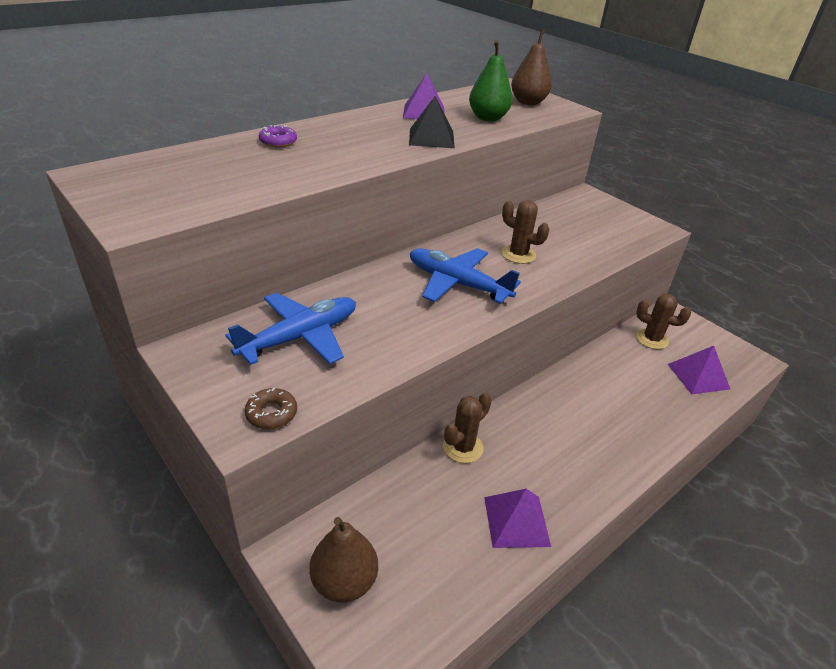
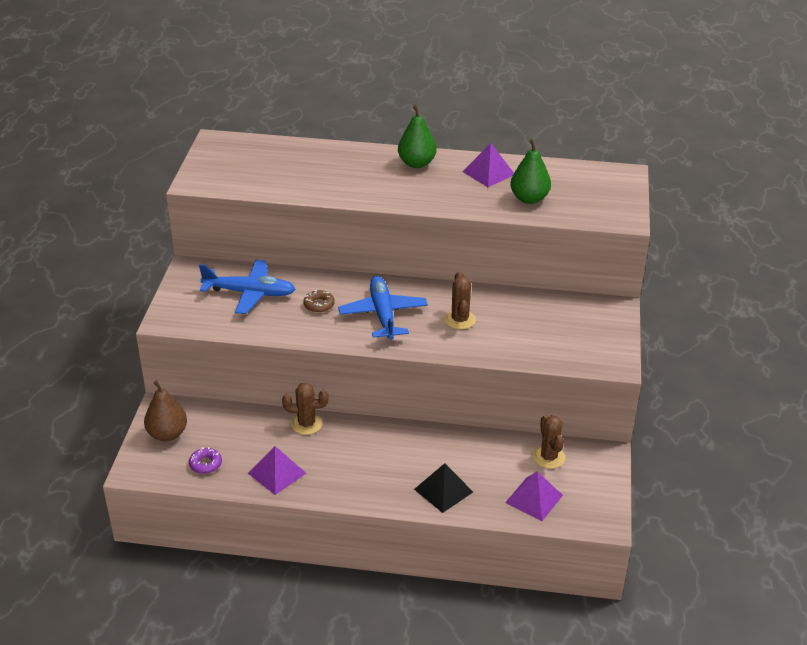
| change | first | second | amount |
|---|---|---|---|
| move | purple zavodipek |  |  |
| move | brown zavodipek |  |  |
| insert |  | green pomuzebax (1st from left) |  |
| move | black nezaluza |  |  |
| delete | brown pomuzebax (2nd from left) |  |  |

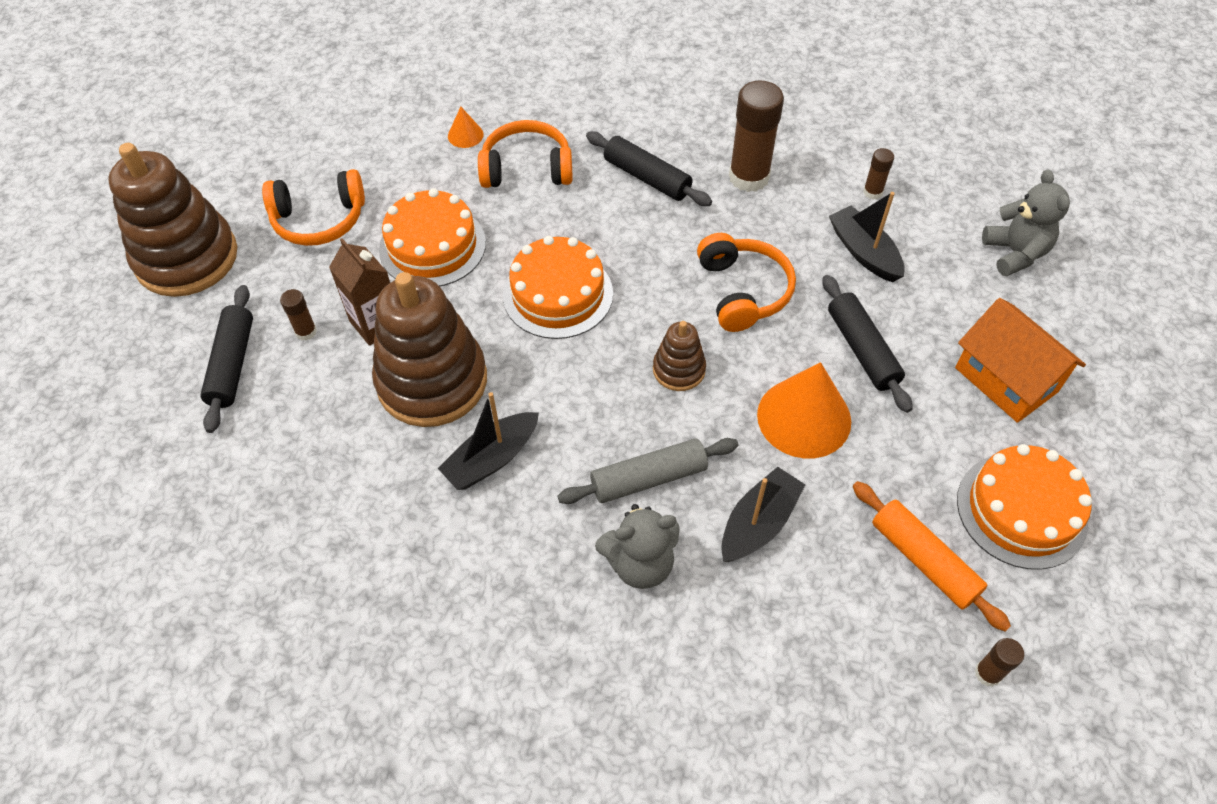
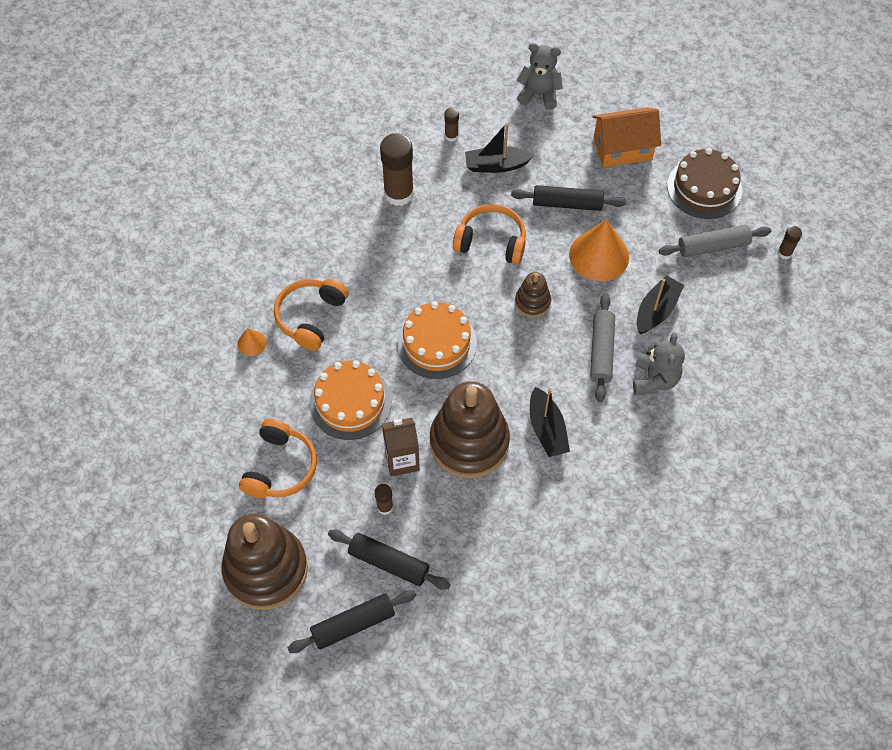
| change | first | second | amount |
|---|---|---|---|
| move | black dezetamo (2nd from left in the first image) | black dezetamo (1st from left) |  |
| rotate | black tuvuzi (2nd from left in the first image) | black tuvuzi (3rd from left) | 60 degrees clockwise |
| recolor | orange dezetamo | grey dezetamo (2nd from left) |  |
| recolor | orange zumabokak (3rd from left) | brown zumabokak |  |

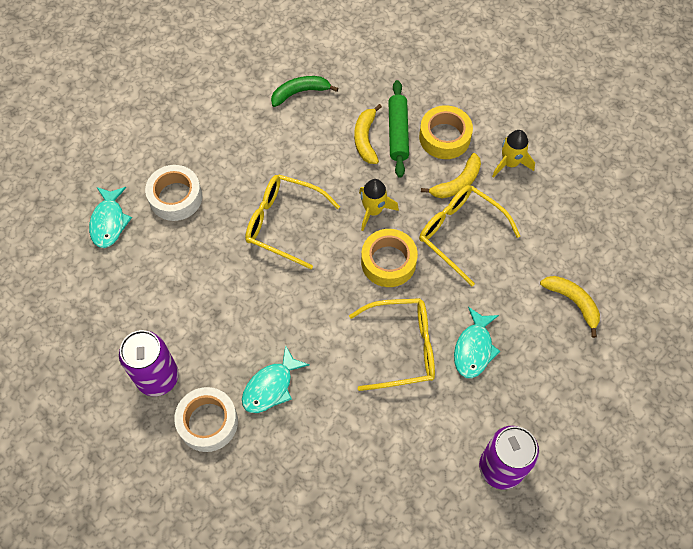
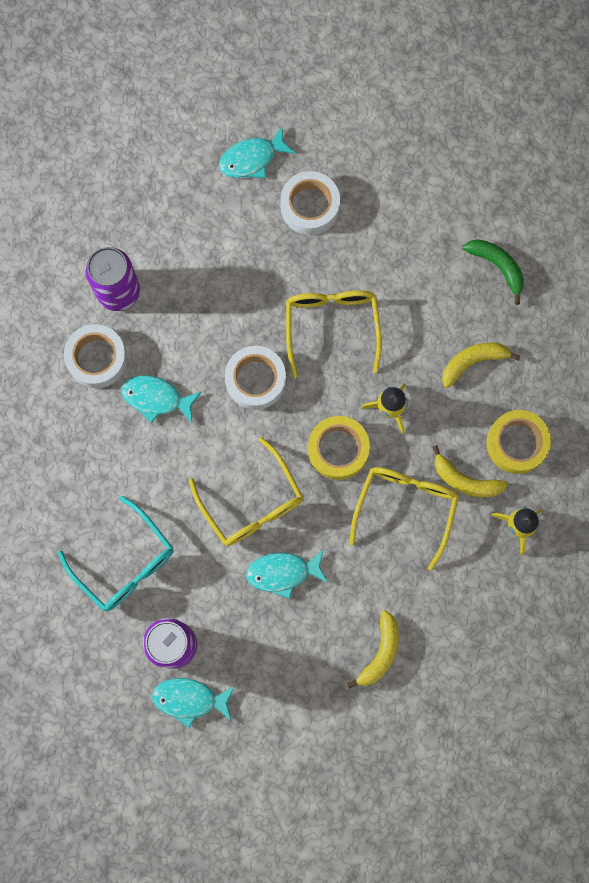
| change | first | second | amount |
|---|---|---|---|
| insert |  | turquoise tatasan |  |
| insert |  | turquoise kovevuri (2nd from left) |  |
| insert |  | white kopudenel (2nd from left) |  |
| delete | green dezetamo |  |  |

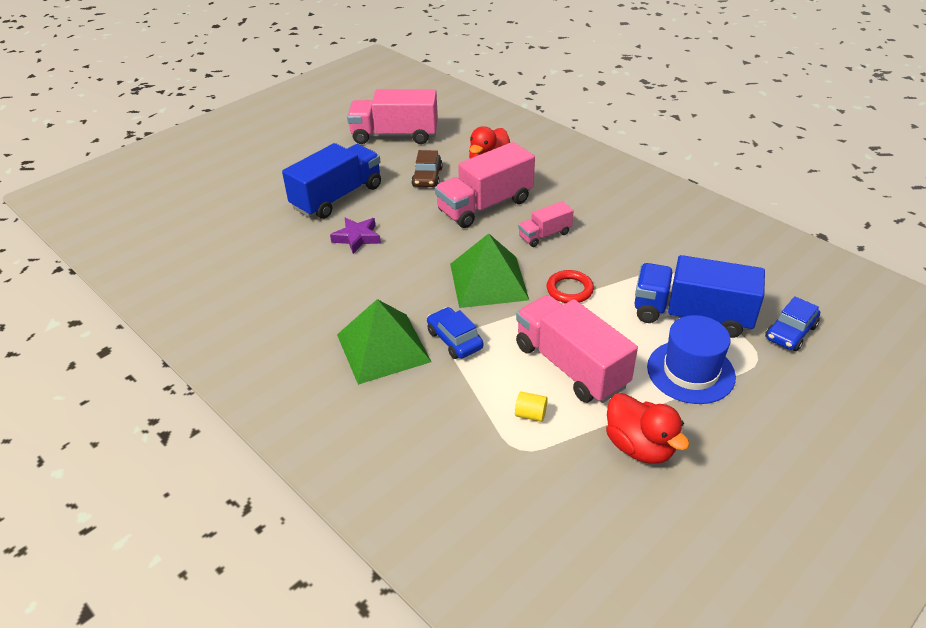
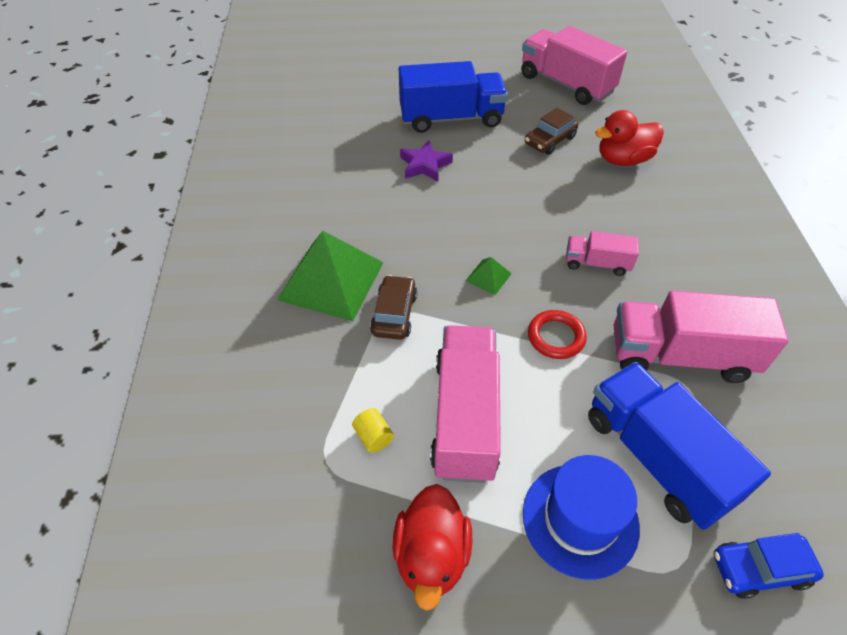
| change | first | second | amount |
|---|---|---|---|
| recolor | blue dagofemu (1st from left) | brown dagofemu (1st from left) |  |
| resize | green nezaluza (2nd from left) |  | x0.43 |
| move | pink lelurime (2nd from left in the first image) | pink lelurime (4th from left) |  |

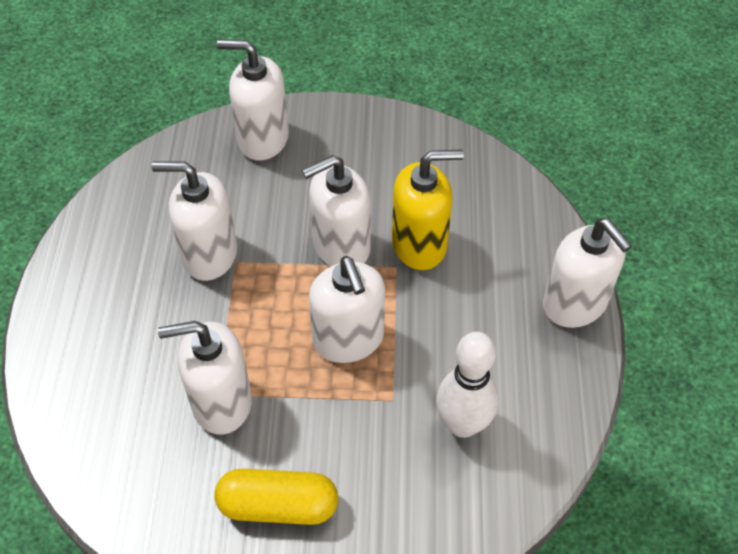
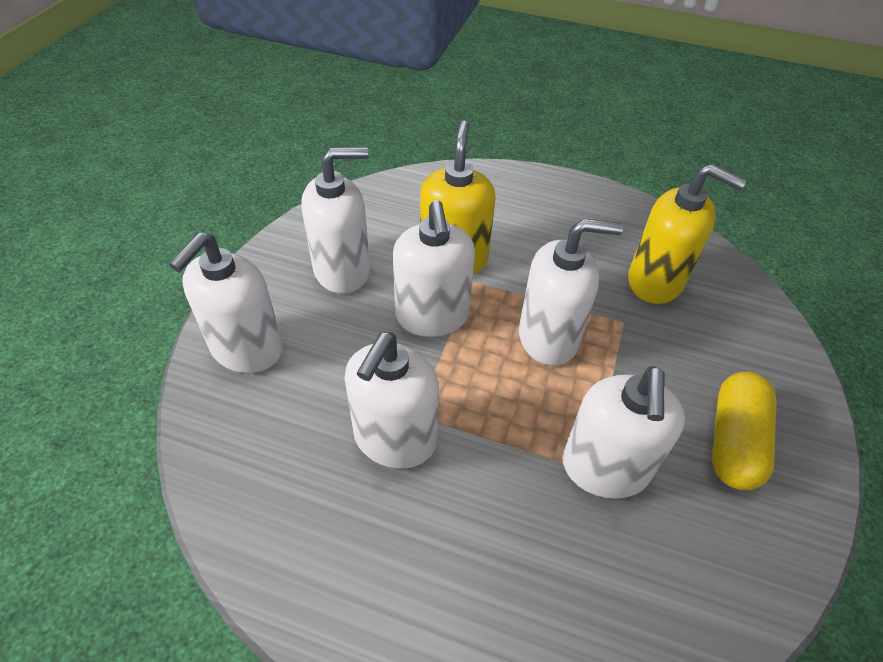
| change | first | second | amount |
|---|---|---|---|
| move | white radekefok (6th from left in the first image) | white radekefok (2nd from left) |  |
| replace | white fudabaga | yellow radekefok (2nd from left) |  |

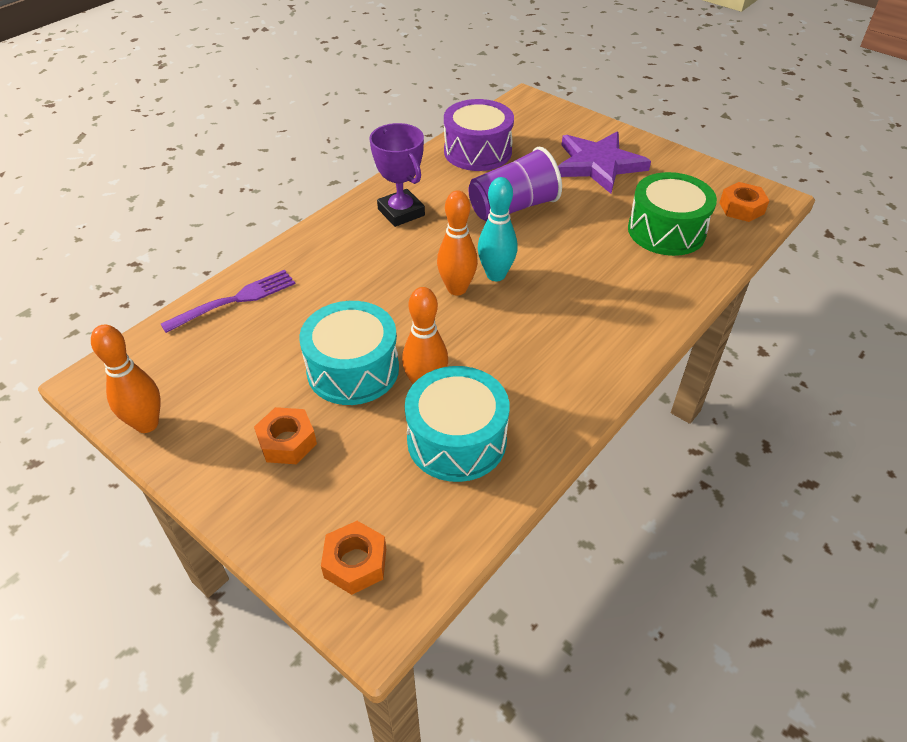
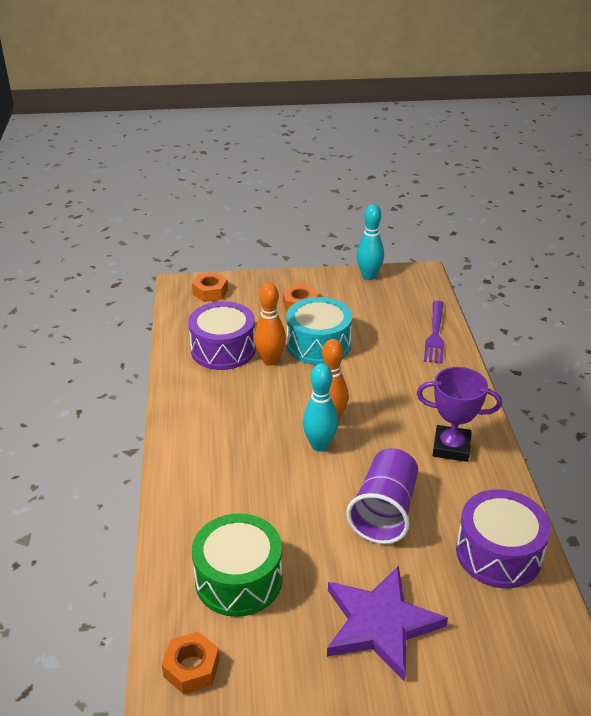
| change | first | second | amount |
|---|---|---|---|
| recolor | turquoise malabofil (2nd from left) | purple malabofil (1st from left) |  |
| recolor | orange fudabaga (1st from left) | turquoise fudabaga (2nd from left) |  |

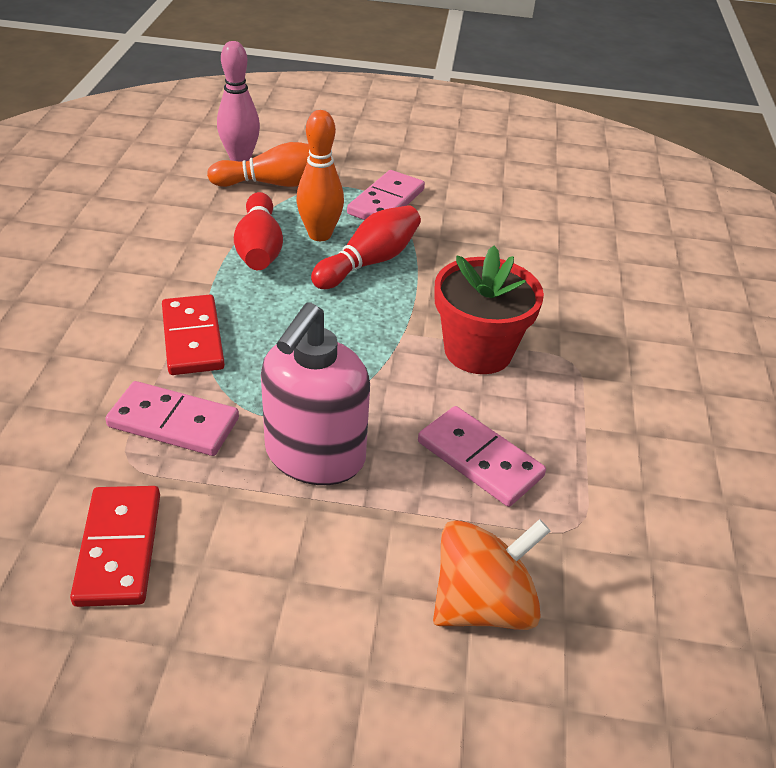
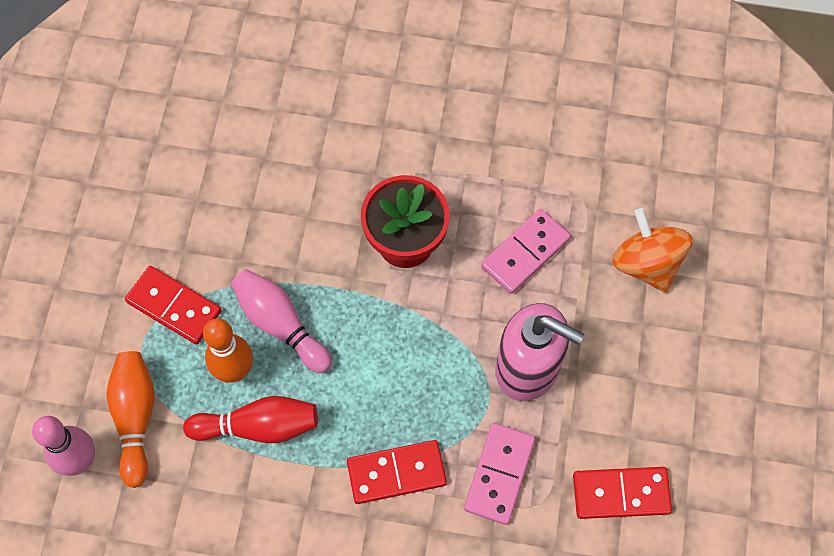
| change | first | second | amount |
|---|---|---|---|
| recolor | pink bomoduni (2nd from left) | red bomoduni (1st from left) |  |
| recolor | red fudabaga (2nd from left) | pink fudabaga (2nd from left) |  |

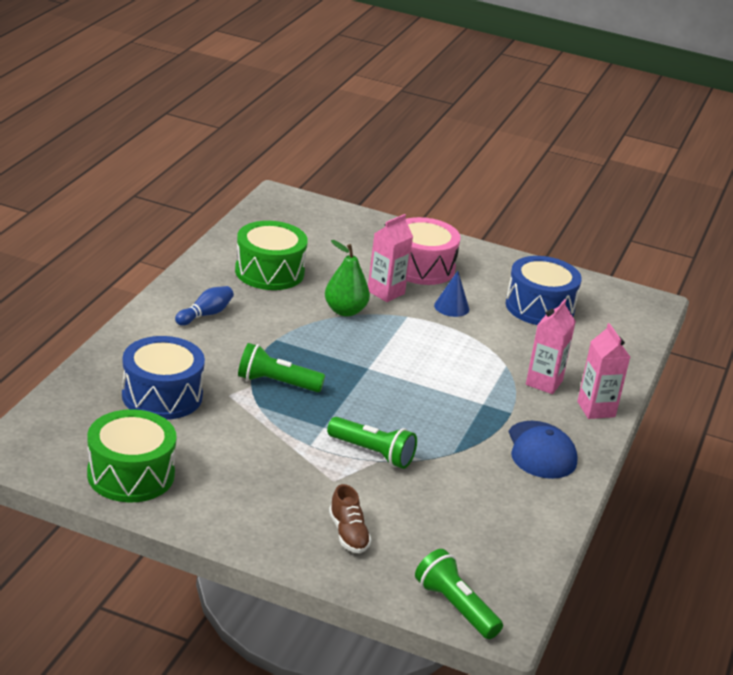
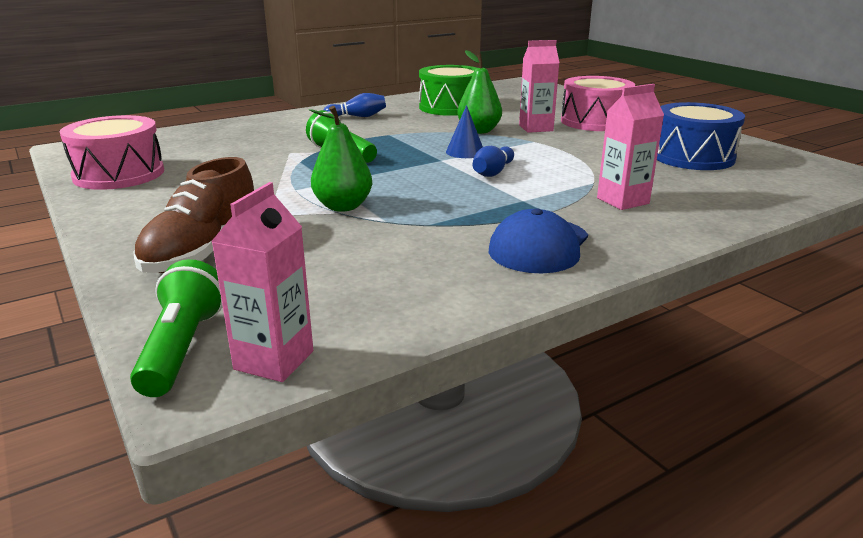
| change | first | second | amount |
|---|---|---|---|
| recolor | green malabofil (1st from left) | pink malabofil (1st from left) |  |
| resize | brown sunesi |  | x1.70 |
| move | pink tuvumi (3rd from left in the first image) | pink tuvumi (1st from left) |  |
| replace | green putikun (2nd from left) | green pomuzebax (1st from left) |  |
| move | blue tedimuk |  |  |
| insert |  | blue fudabaga (2nd from left) |  |
| delete | blue malabofil (1st from left) |  |  |

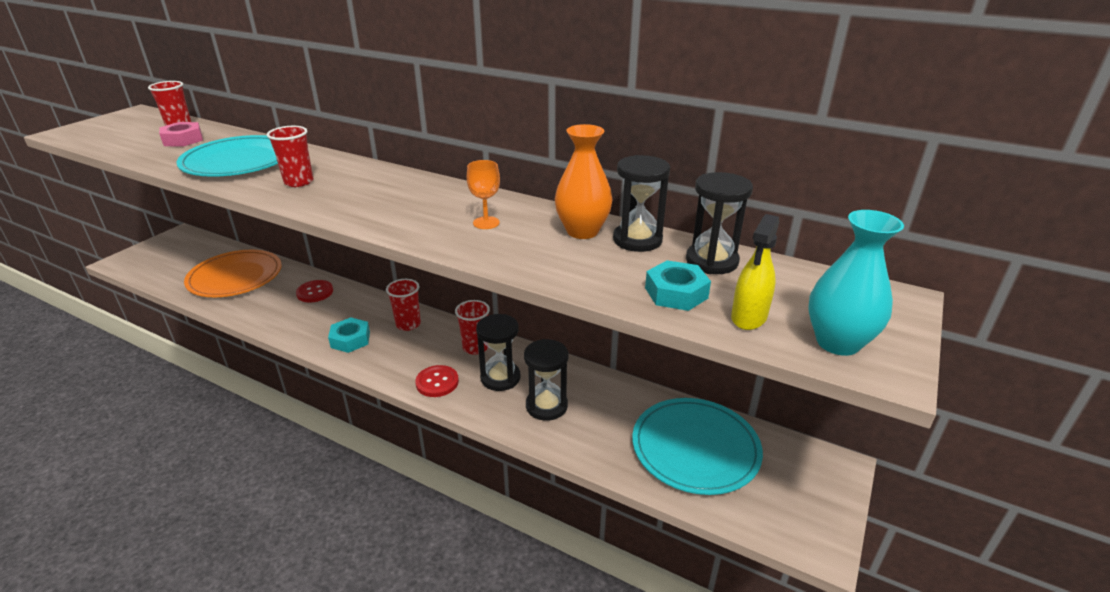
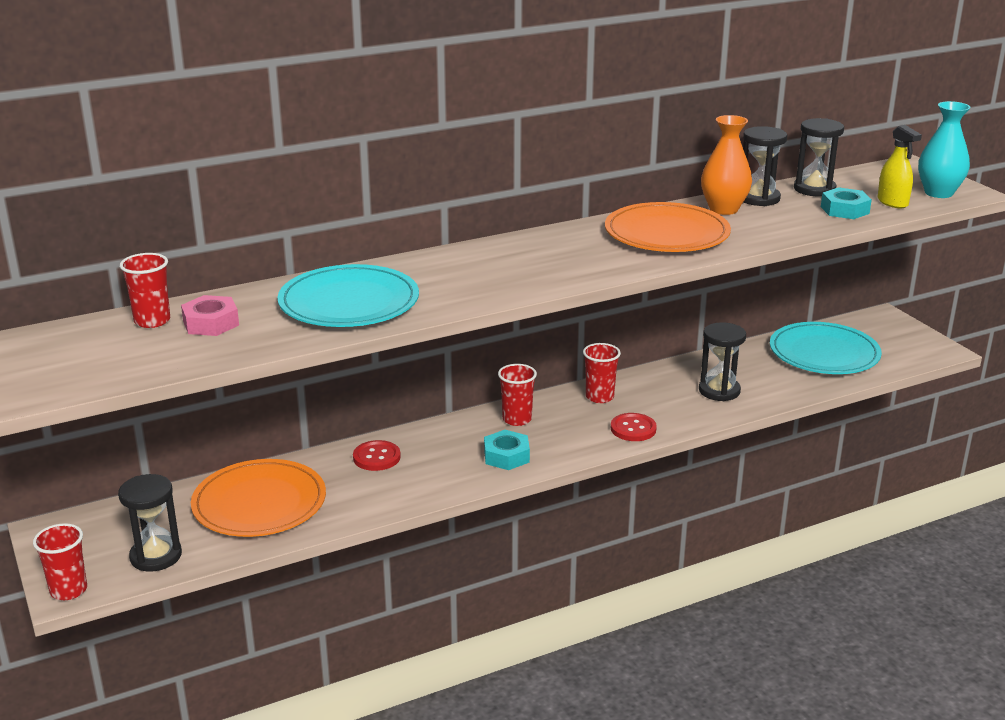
| change | first | second | amount |
|---|---|---|---|
| move | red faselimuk (2nd from left in the first image) | red faselimuk (1st from left) |  |
| move | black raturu (1st from left) |  |  |
| replace | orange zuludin | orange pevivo (2nd from left) |  |

